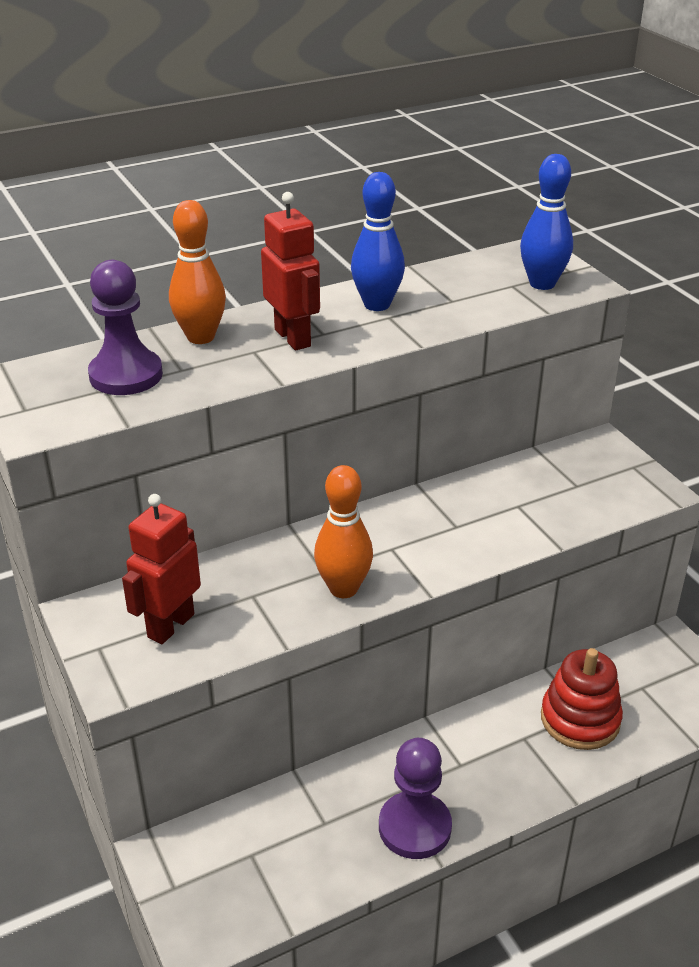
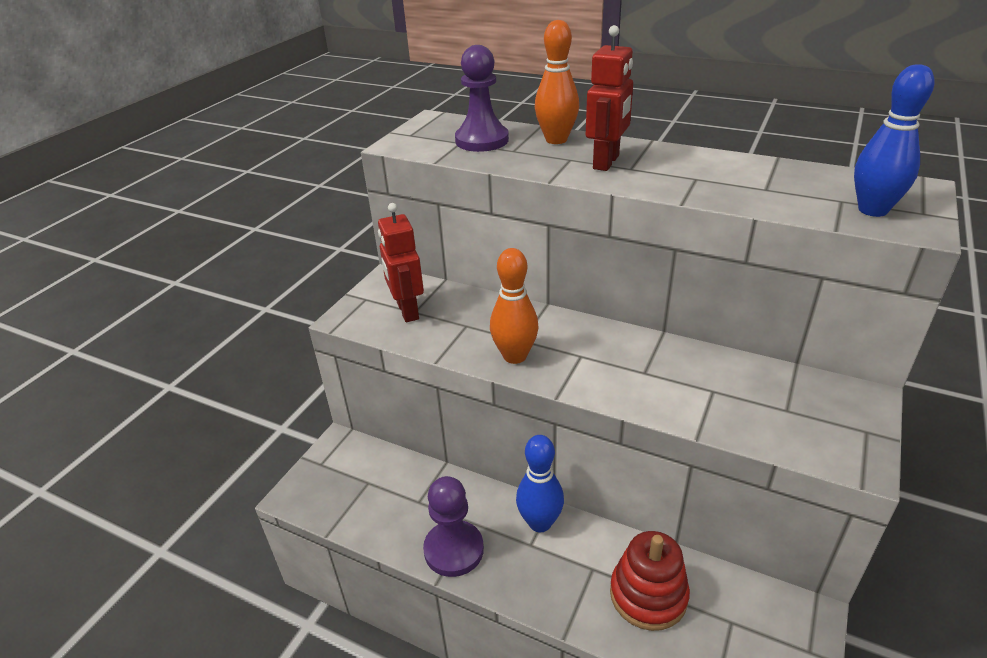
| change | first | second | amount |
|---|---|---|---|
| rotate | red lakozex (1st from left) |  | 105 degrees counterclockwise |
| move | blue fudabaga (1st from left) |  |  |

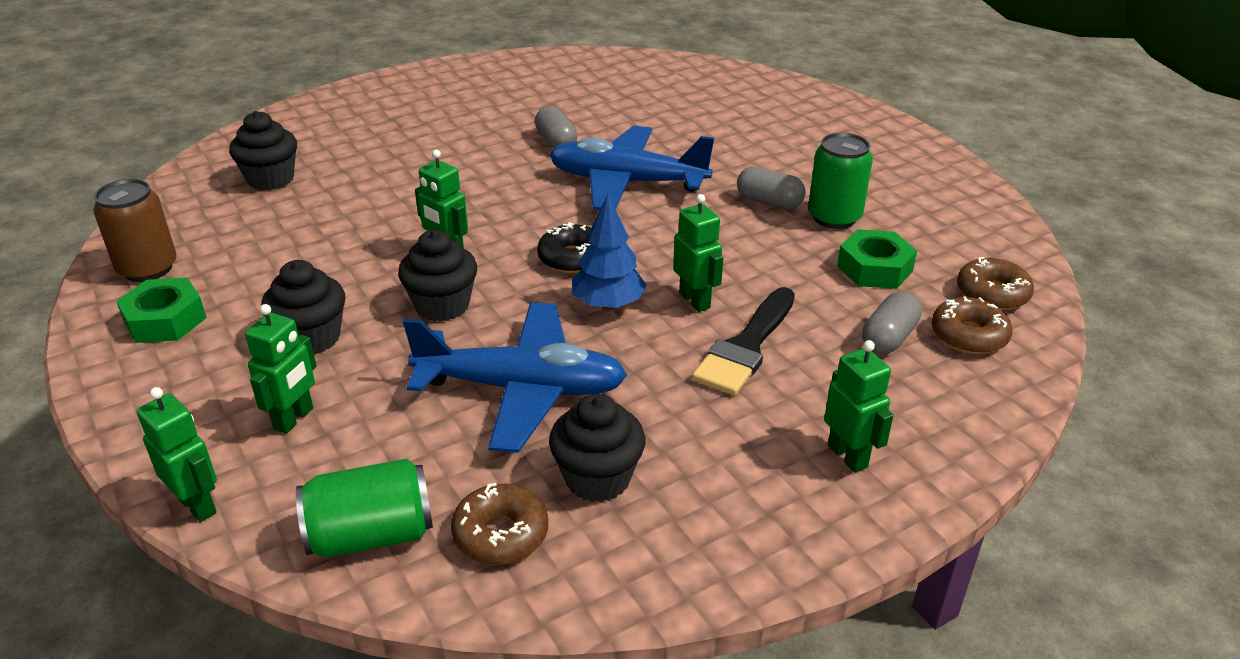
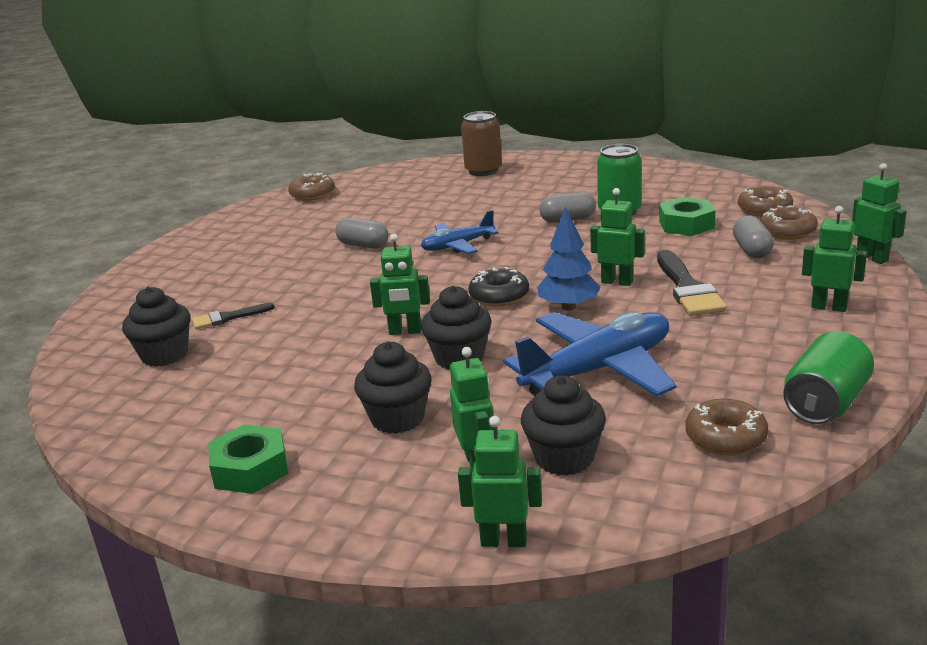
| change | first | second | amount |
|---|---|---|---|
| insert |  | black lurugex (1st from left) |  |
| insert |  | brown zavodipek (1st from left) |  |
| resize | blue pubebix (2nd from left in the first image) | blue pubebix (1st from left) | x0.57 |
| move | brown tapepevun |  |  |
| move | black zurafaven (4th from left) |  |  |
| move | green tapepevun (1st from left in the first image) | green tapepevun (2nd from left) |  |
| insert |  | green lakozex (6th from left) |  |

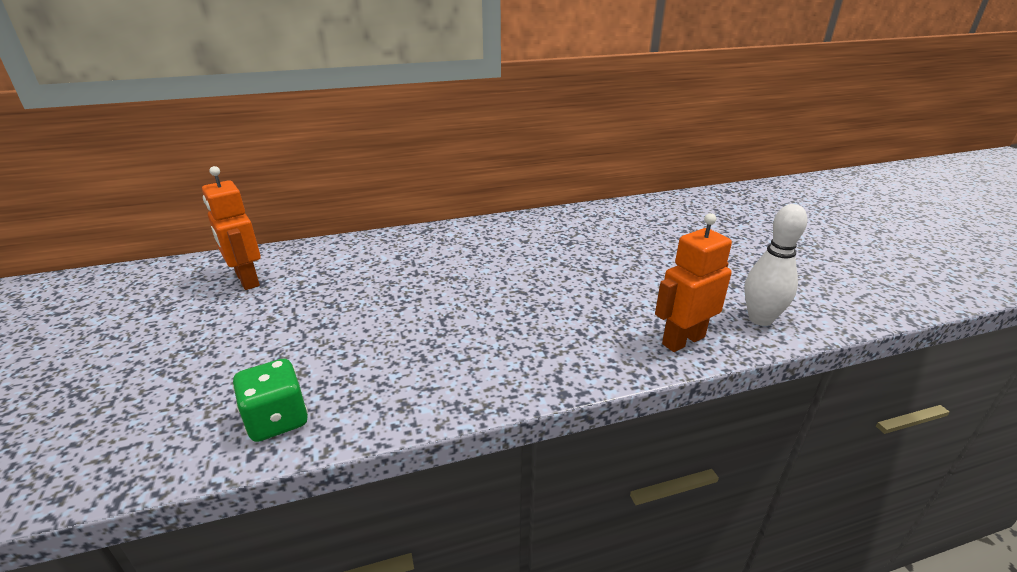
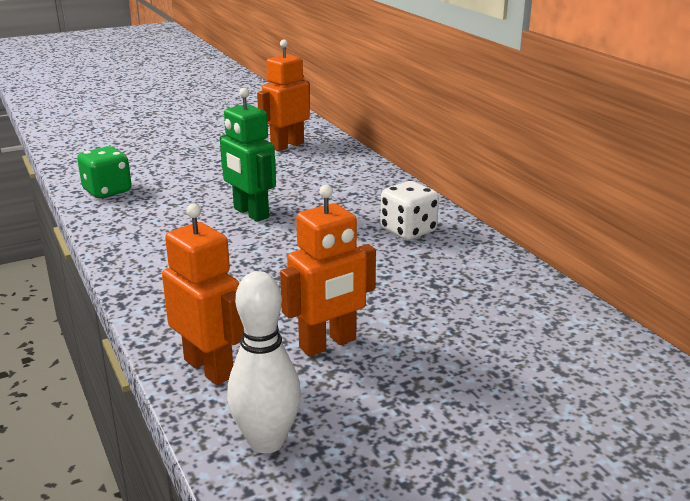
| change | first | second | amount |
|---|---|---|---|
| insert |  | green lakozex |  |
| insert |  | orange lakozex (3rd from left) |  |
| insert |  | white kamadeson |  |

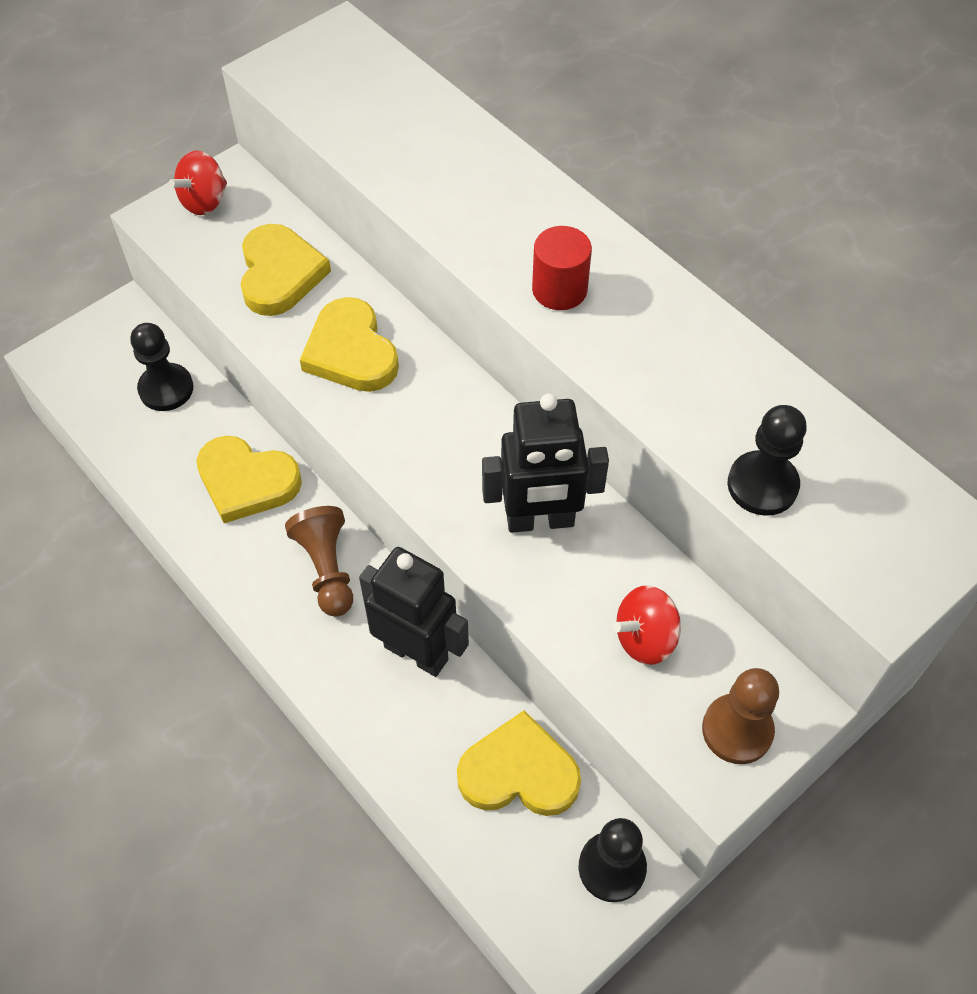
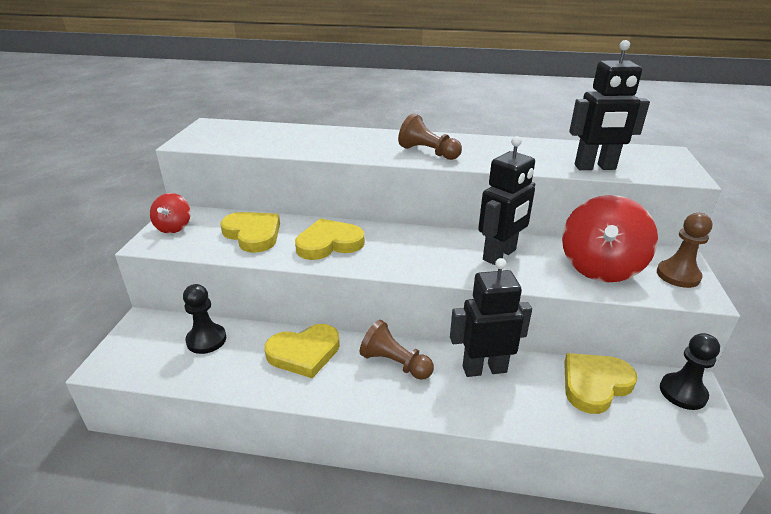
| change | first | second | amount |
|---|---|---|---|
| rotate | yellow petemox (3rd from left) |  | 135 degrees clockwise |
| replace | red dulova | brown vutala (2nd from left) |  |
| resize | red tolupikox (2nd from left) |  | x1.89 |
| replace | black vutala (3rd from left) | black lakozex (3rd from left) |  |

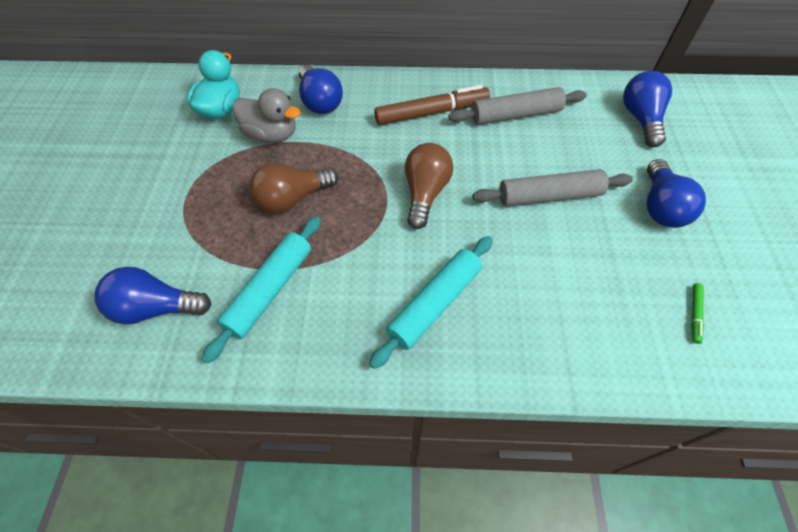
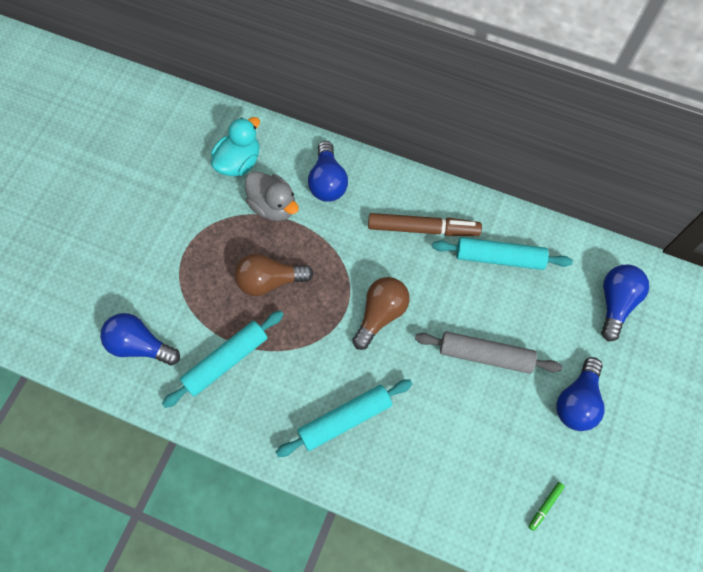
| change | first | second | amount |
|---|---|---|---|
| recolor | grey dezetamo (1st from left) | turquoise dezetamo (3rd from left) |  |

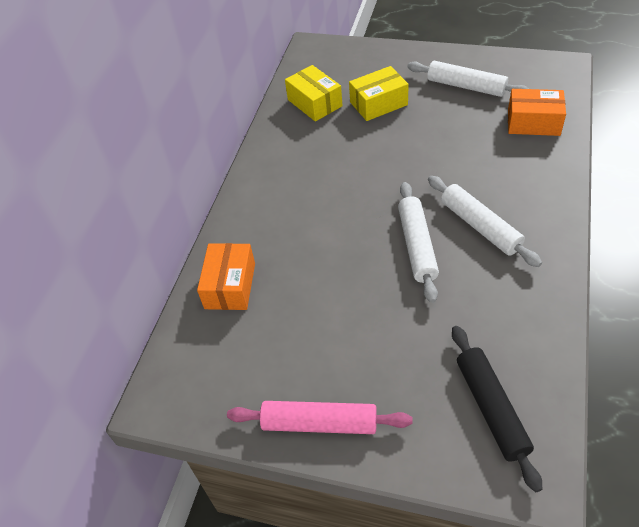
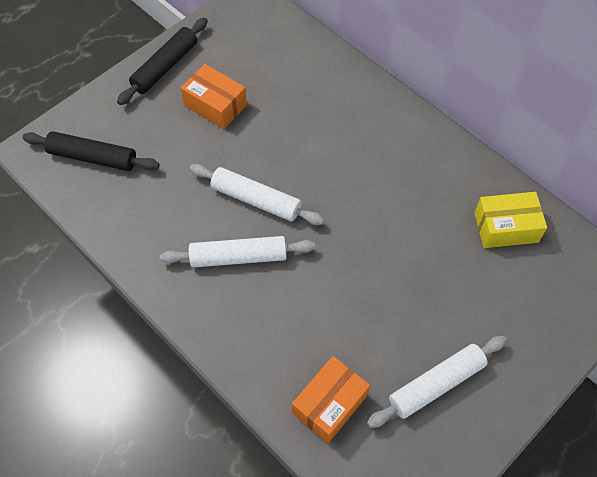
| change | first | second | amount |
|---|---|---|---|
| recolor | pink dezetamo | black dezetamo (2nd from left) |  |
| move | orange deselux (1st from left) |  |  |
| delete | yellow deselux (2nd from left) |  |  |

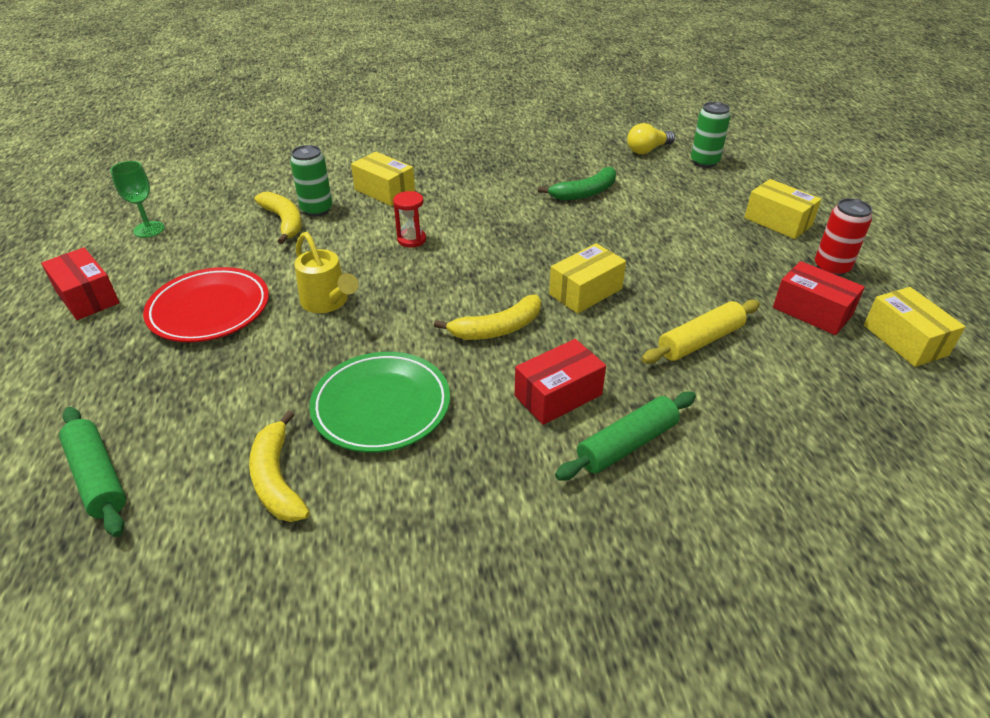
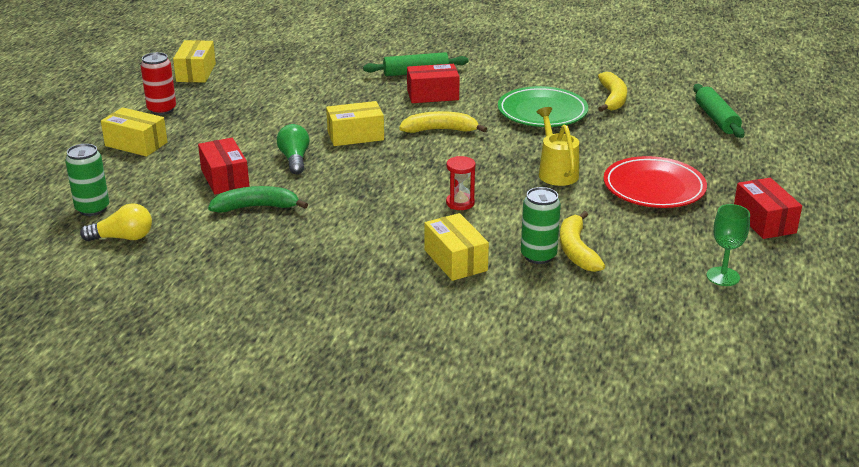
| change | first | second | amount |
|---|---|---|---|
| rotate | yellow deselux (3rd from left in the first image) | yellow deselux (1st from left) | 45 degrees counterclockwise |
| move | red deselux (3rd from left in the first image) | red deselux (1st from left) |  |
| insert |  | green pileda |  |
| delete | yellow dezetamo |  |  |

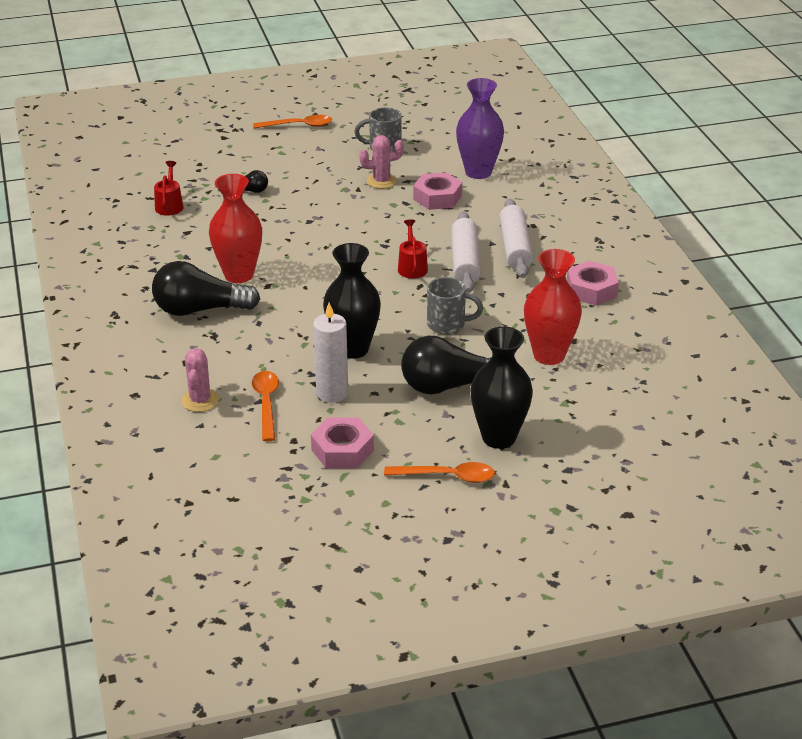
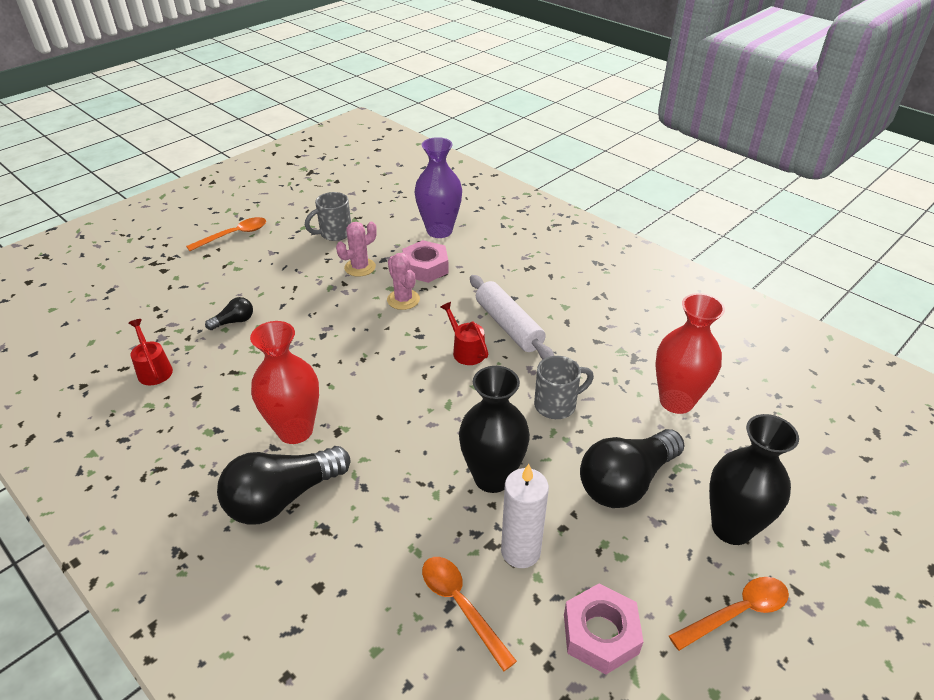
| change | first | second | amount |
|---|---|---|---|
| move | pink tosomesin (1st from left in the first image) | pink tosomesin (2nd from left) |  |
| delete | white dezetamo (2nd from left) |  |  |
| delete | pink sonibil (3rd from left) |  |  |

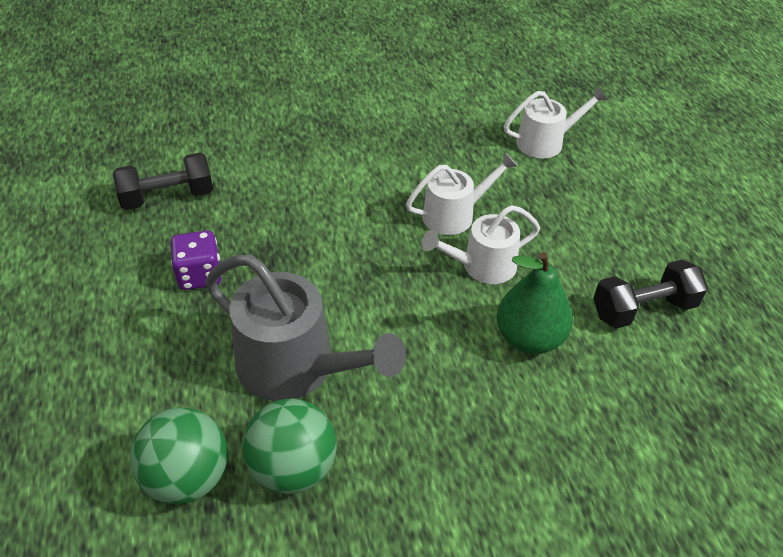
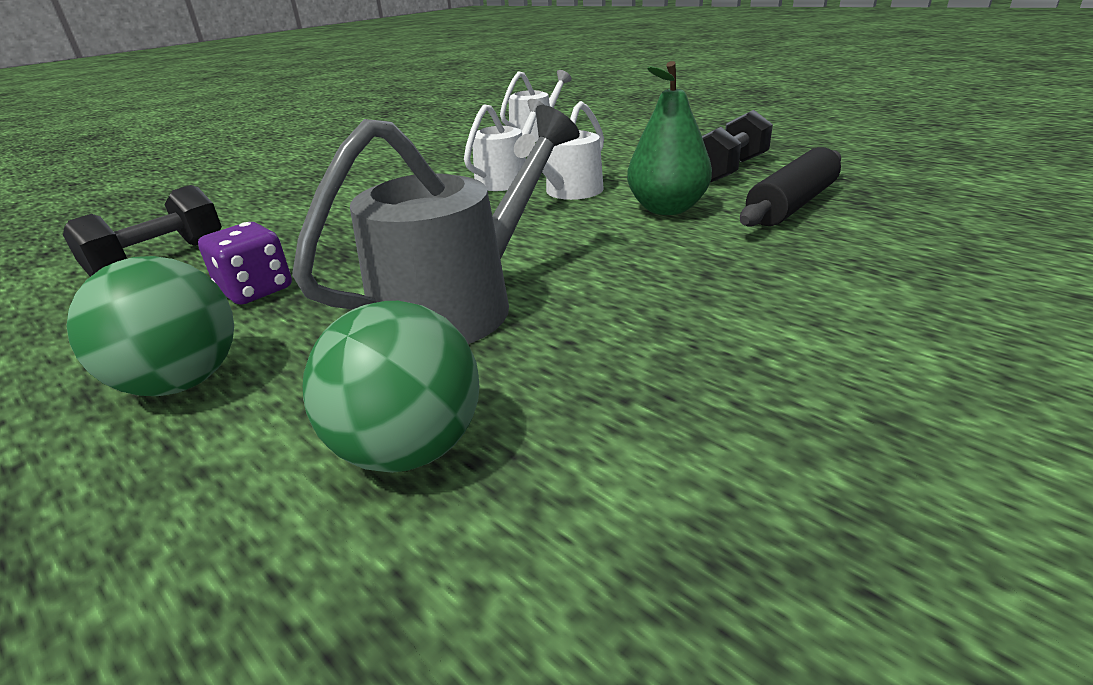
| change | first | second | amount |
|---|---|---|---|
| move | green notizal (2nd from left in the first image) | green notizal (1st from left) |  |
| rotate | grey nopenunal |  | 45 degrees counterclockwise |
| insert |  | black dezetamo |  |

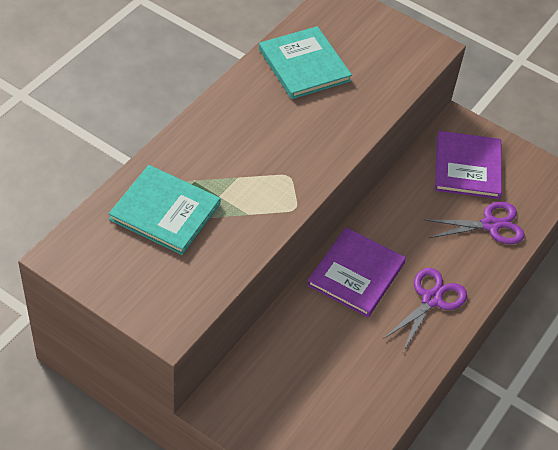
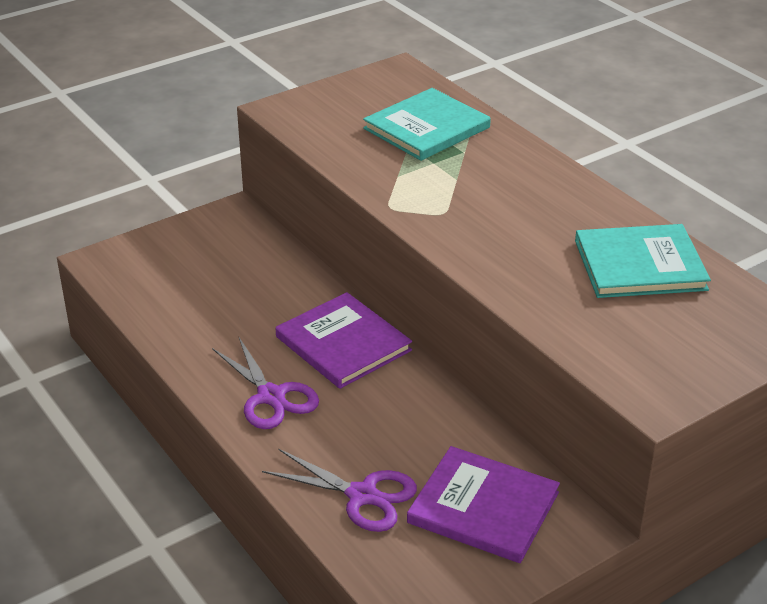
| change | first | second | amount |
|---|---|---|---|
| rotate | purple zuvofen (2nd from left) |  | 75 degrees counterclockwise |

